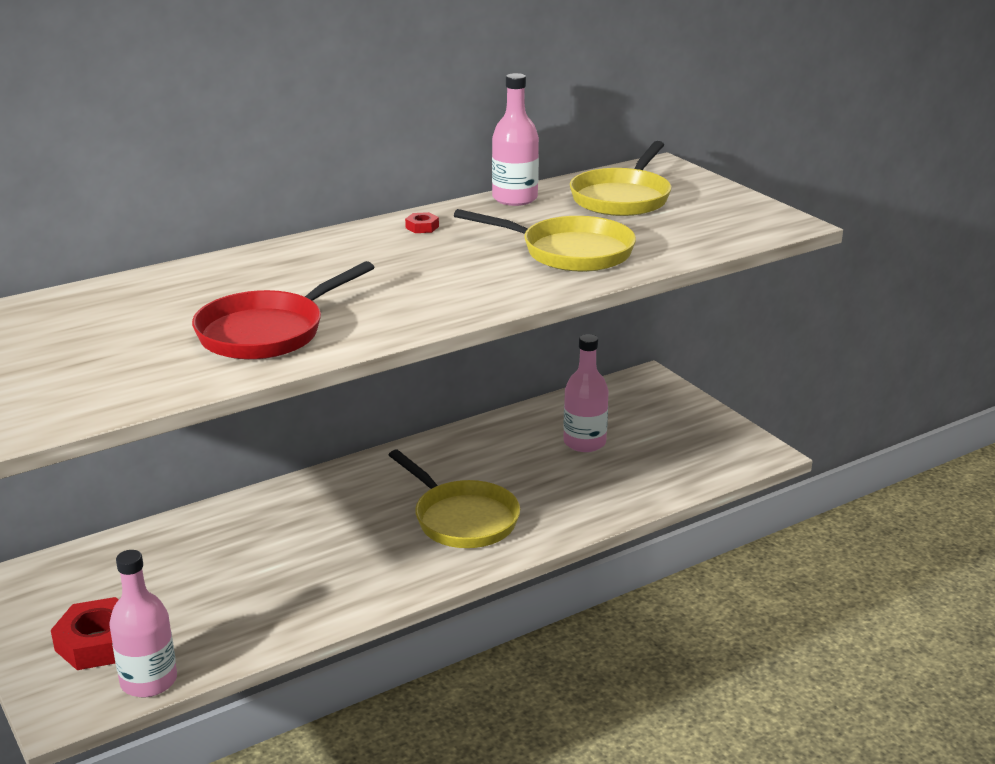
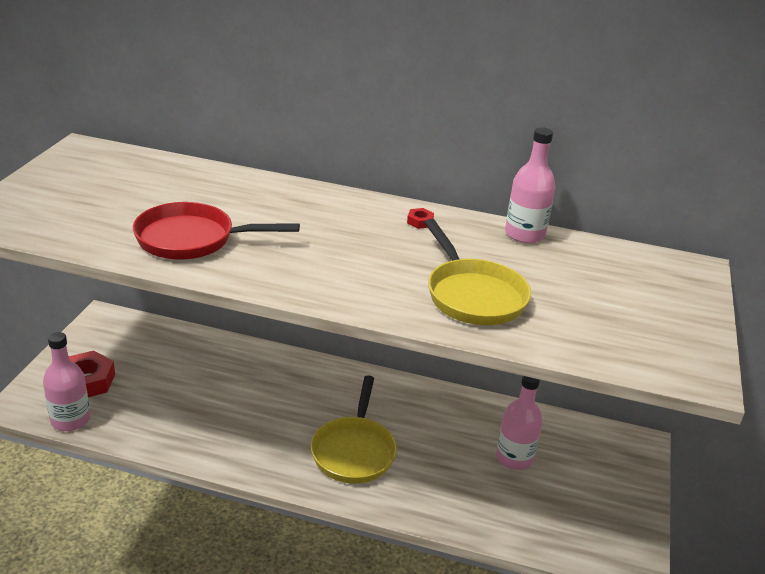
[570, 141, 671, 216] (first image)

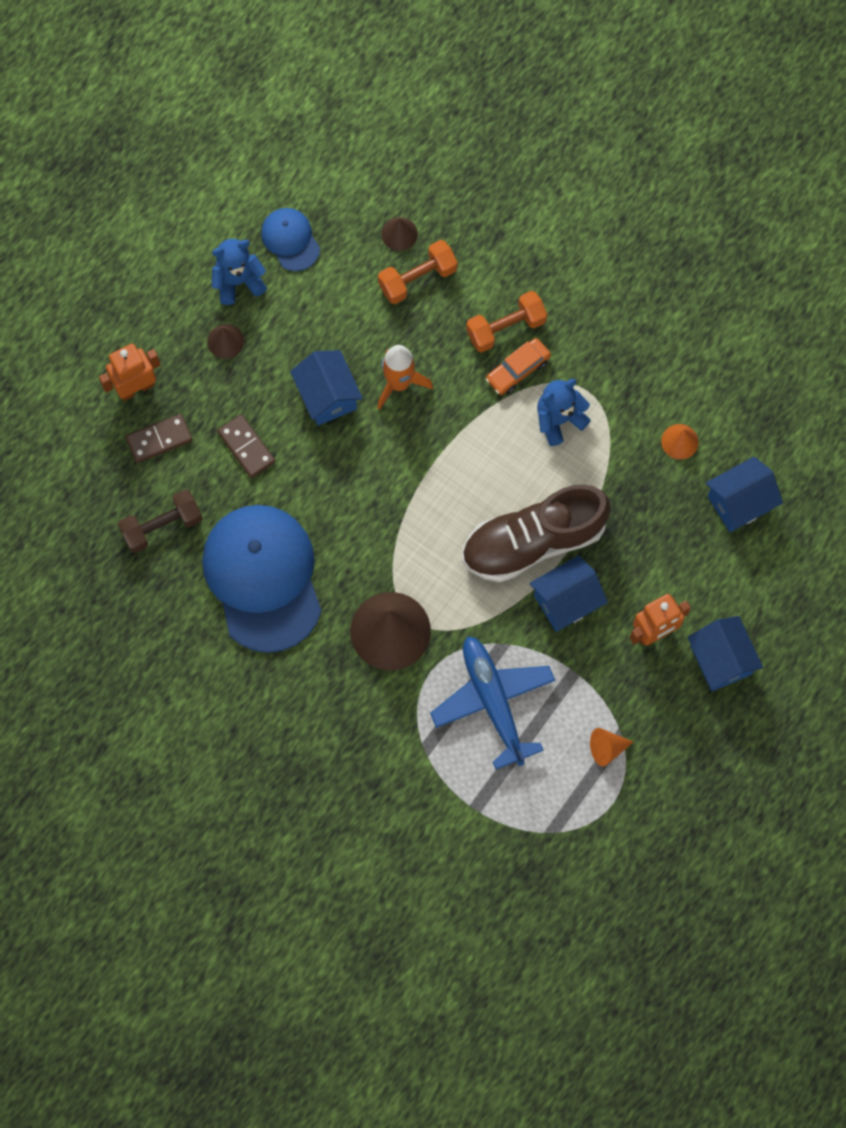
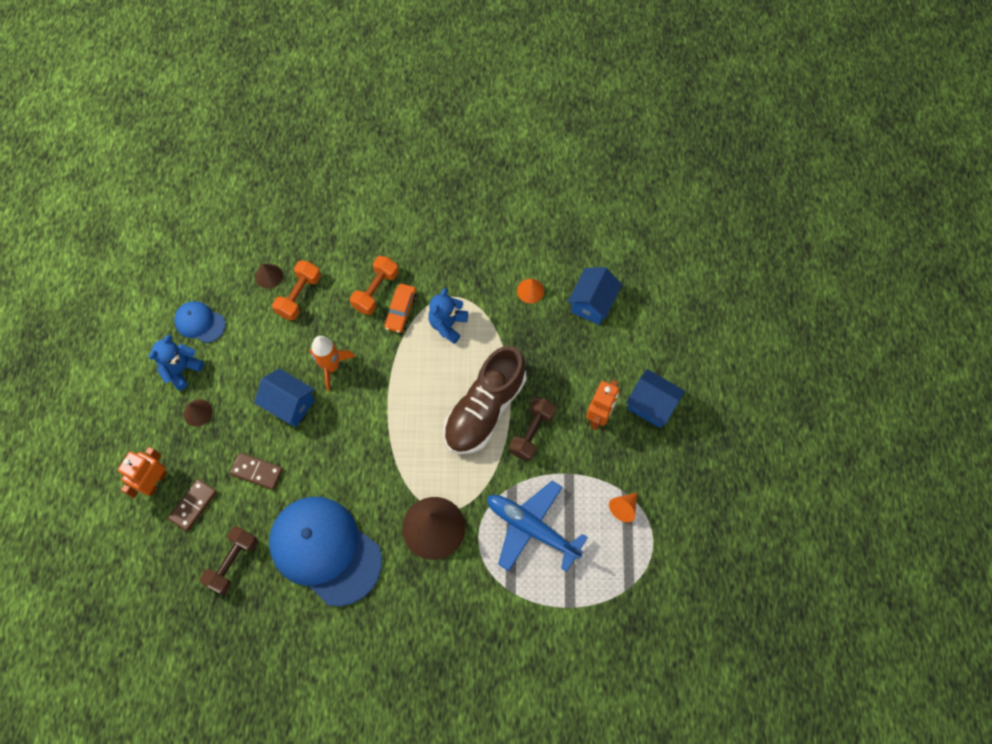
[509, 397, 556, 461]

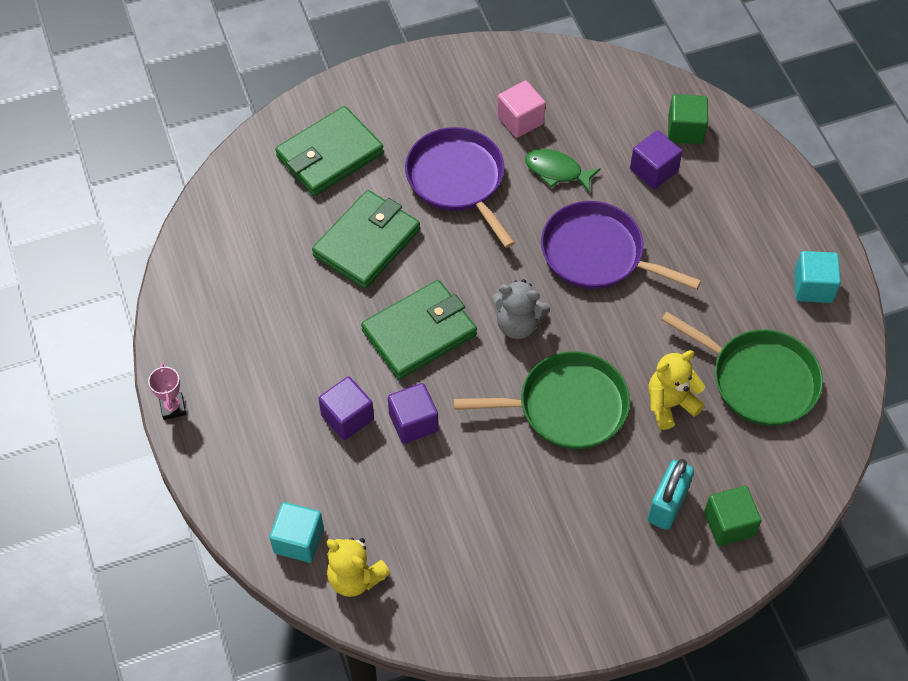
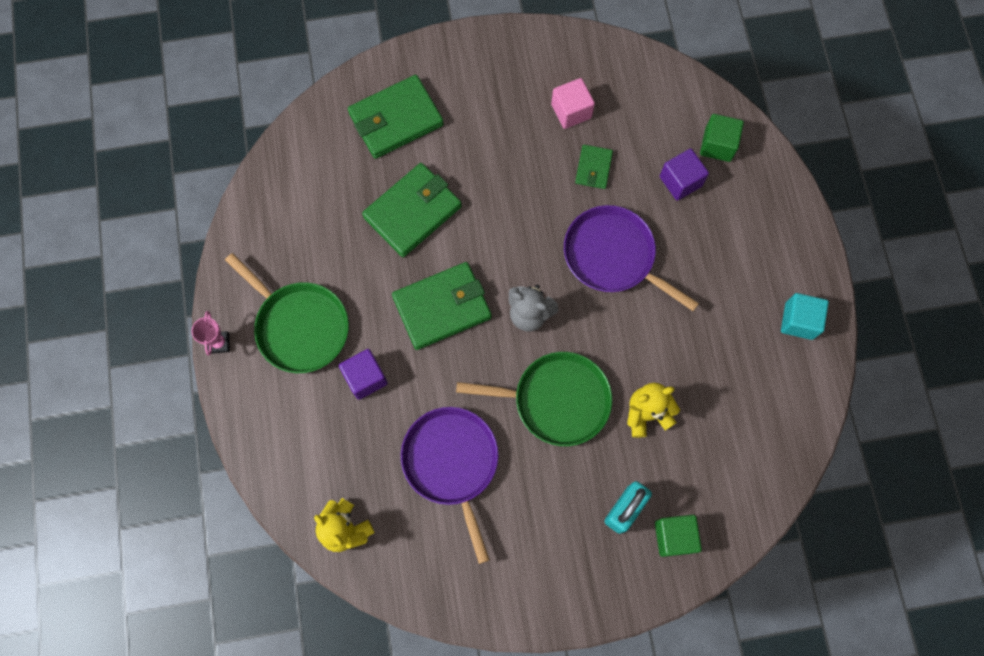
[270, 502, 324, 563] (first image)
[388, 383, 439, 444] (first image)
[401, 407, 499, 564]
[225, 253, 349, 373]
[575, 145, 613, 189]

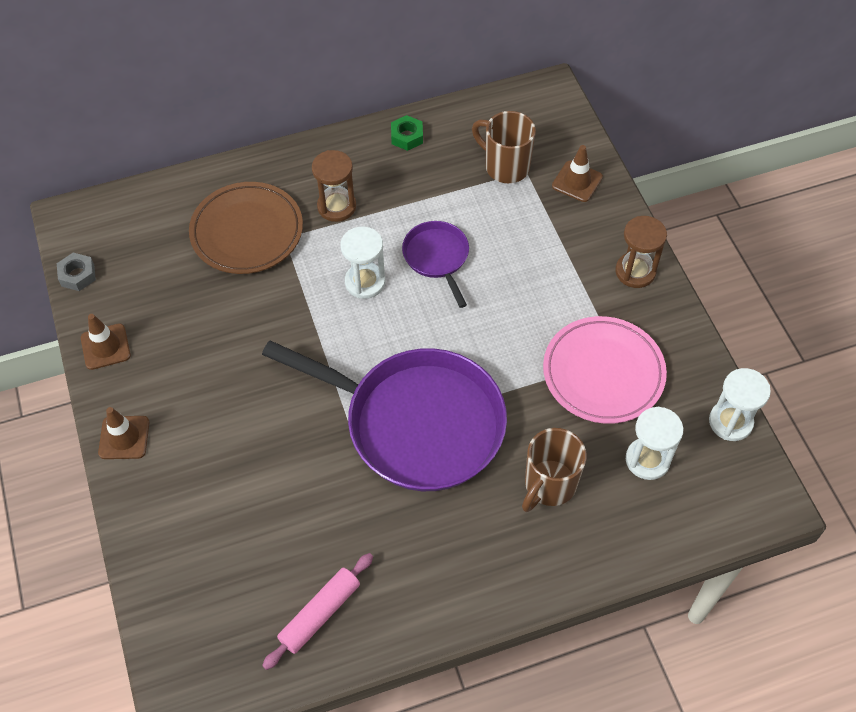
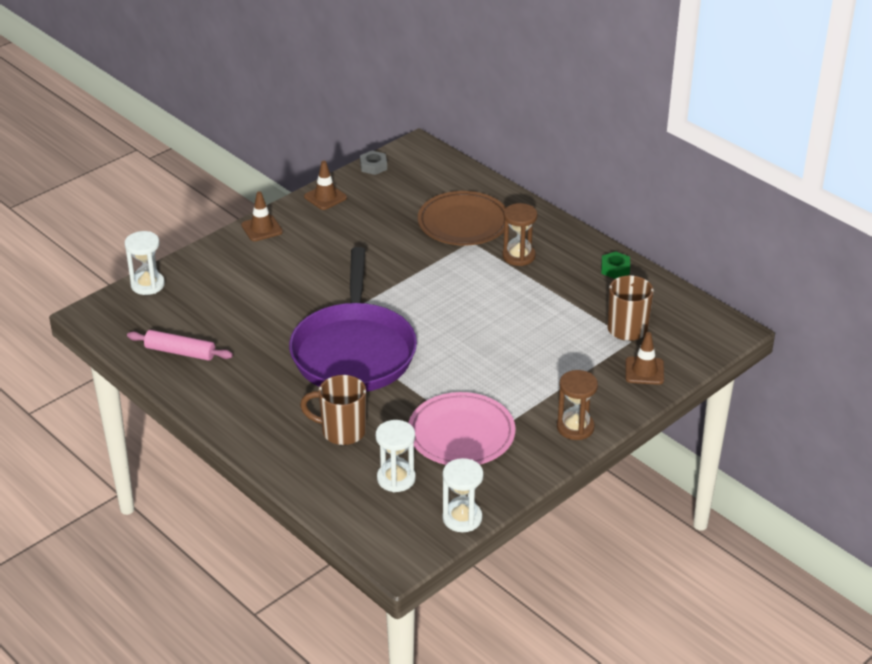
[402, 221, 469, 308] (first image)
[124, 231, 165, 295]

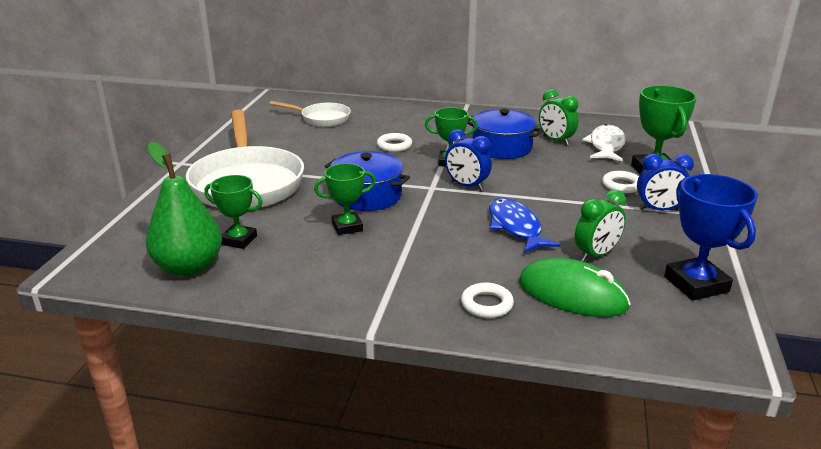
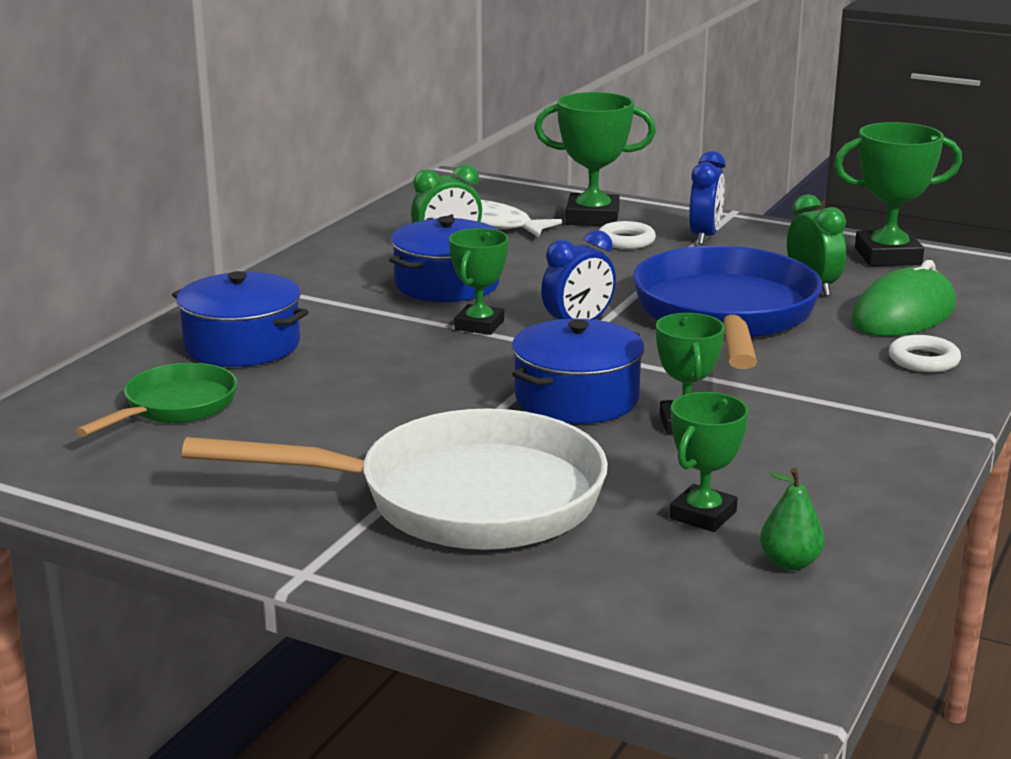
[377, 133, 412, 152] (first image)
[172, 271, 308, 367]
[633, 246, 822, 369]
[76, 363, 237, 437]
[834, 122, 962, 266]
[760, 468, 825, 570]

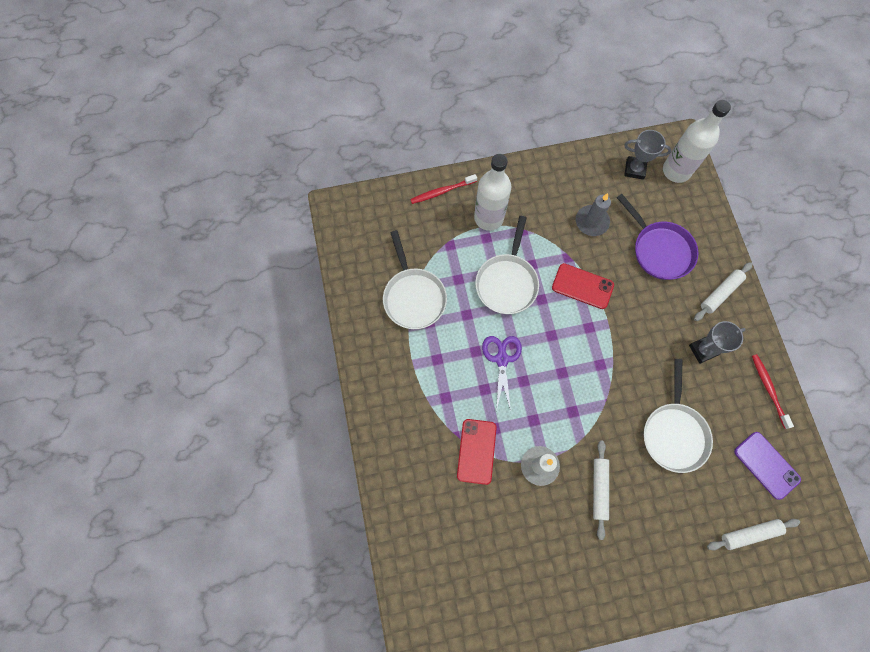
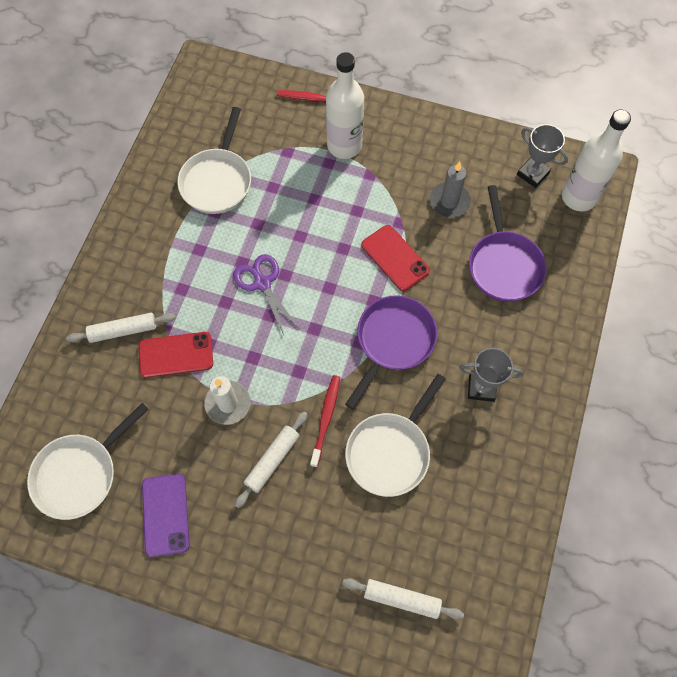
[345, 295, 437, 409]
[27, 403, 149, 520]
[66, 313, 176, 343]
[142, 474, 190, 557]
[310, 375, 340, 467]
[139, 332, 213, 378]
[233, 254, 299, 335]

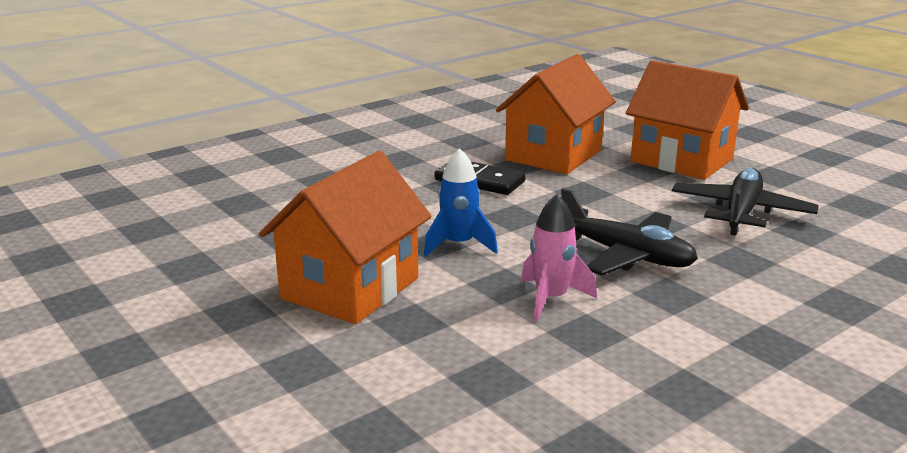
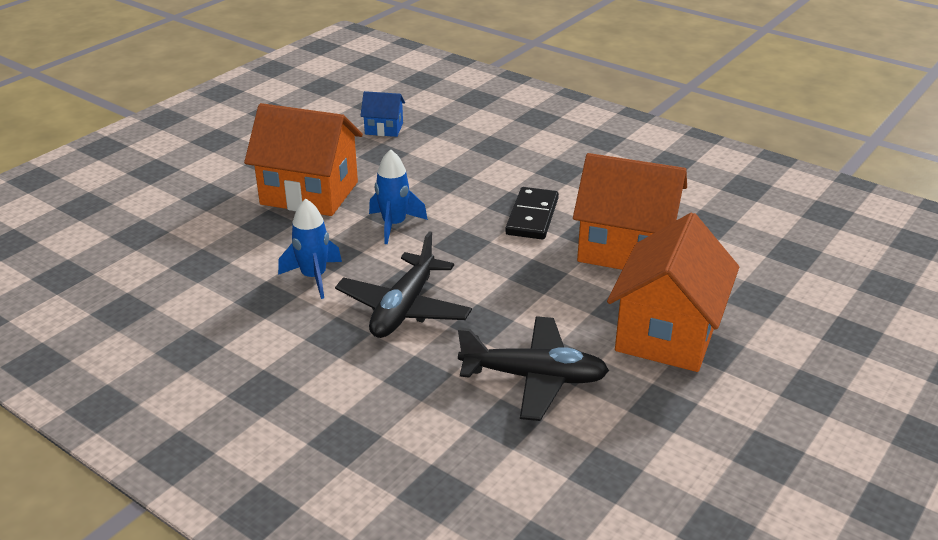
[360, 91, 405, 137]
[278, 198, 342, 299]

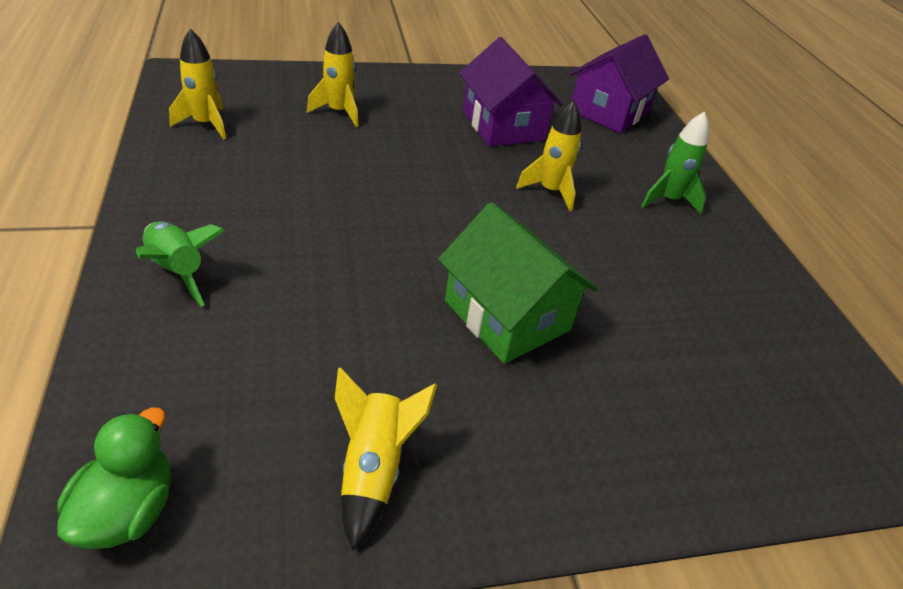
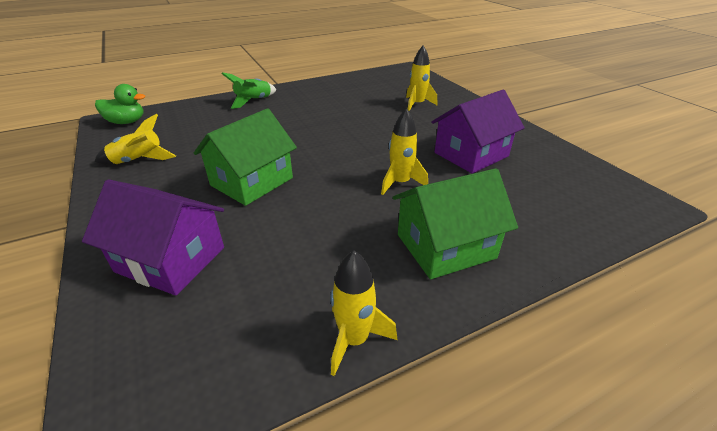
[330, 250, 398, 376]
[82, 179, 224, 296]
[392, 168, 518, 279]

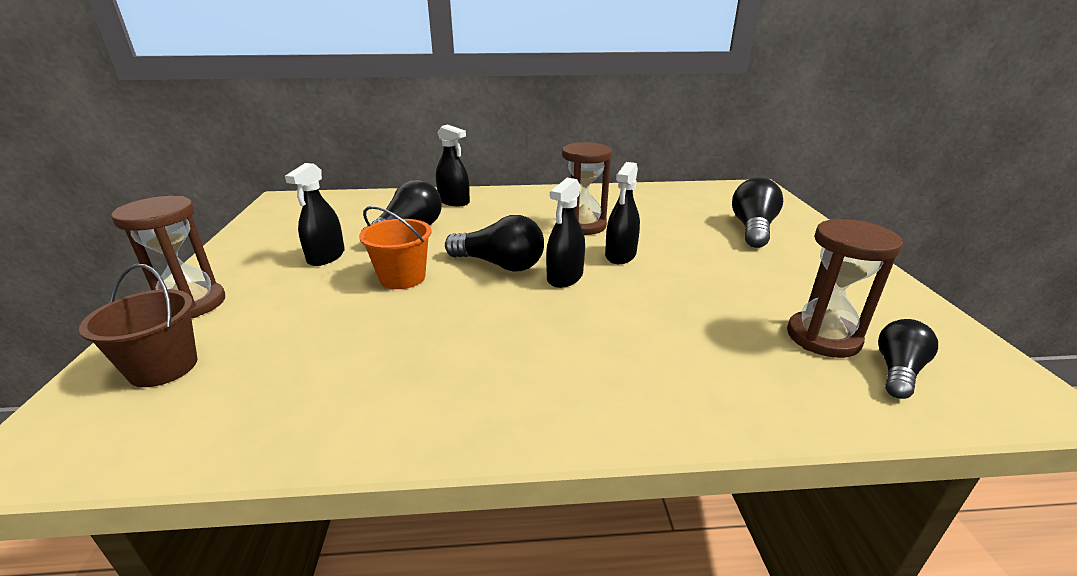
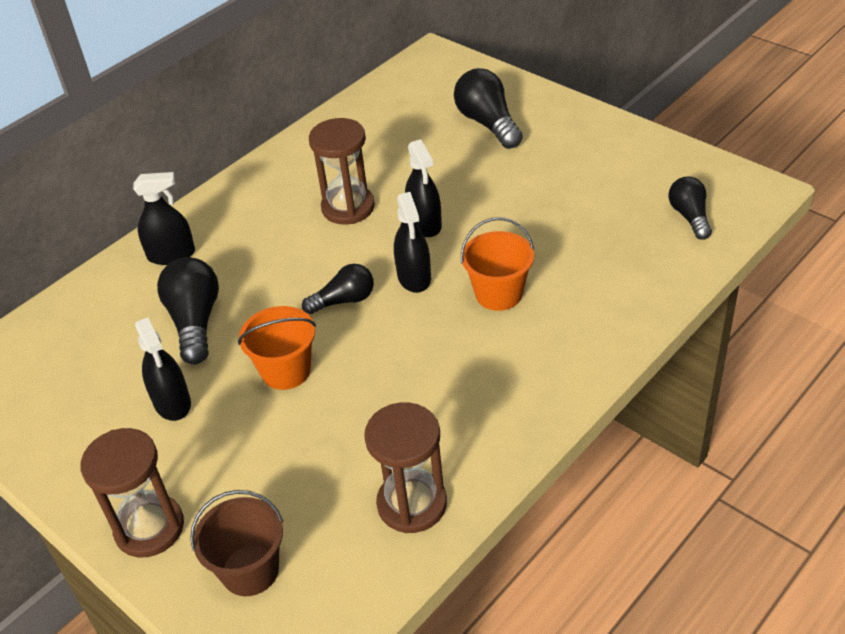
[461, 217, 534, 311]
[364, 402, 447, 533]
[302, 264, 374, 314]

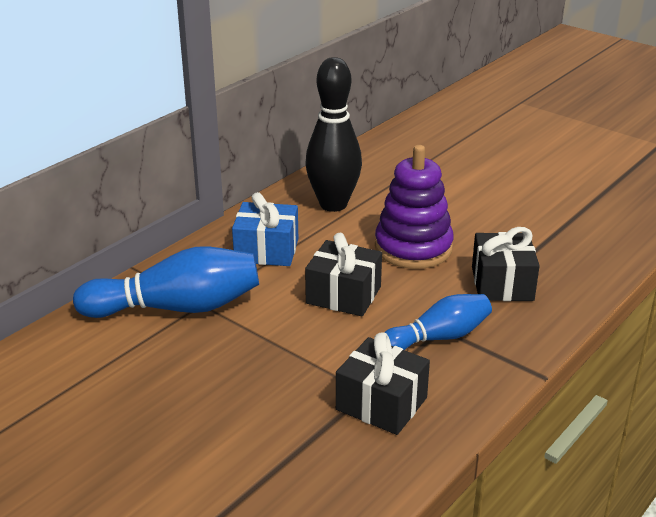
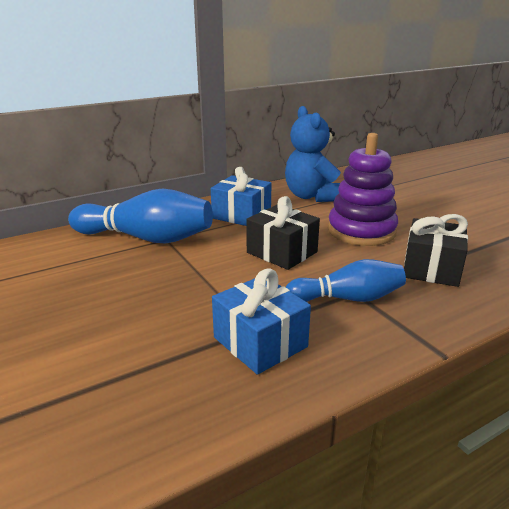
[285, 106, 341, 202]
[212, 268, 311, 375]

